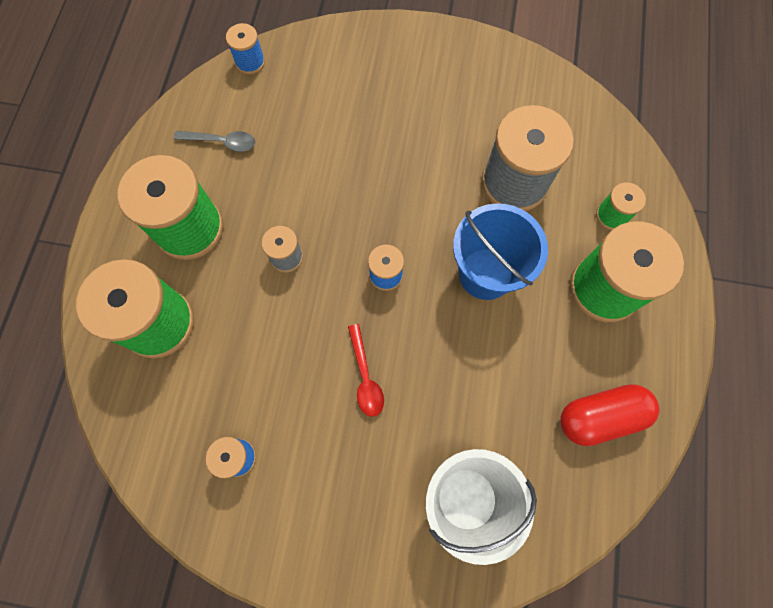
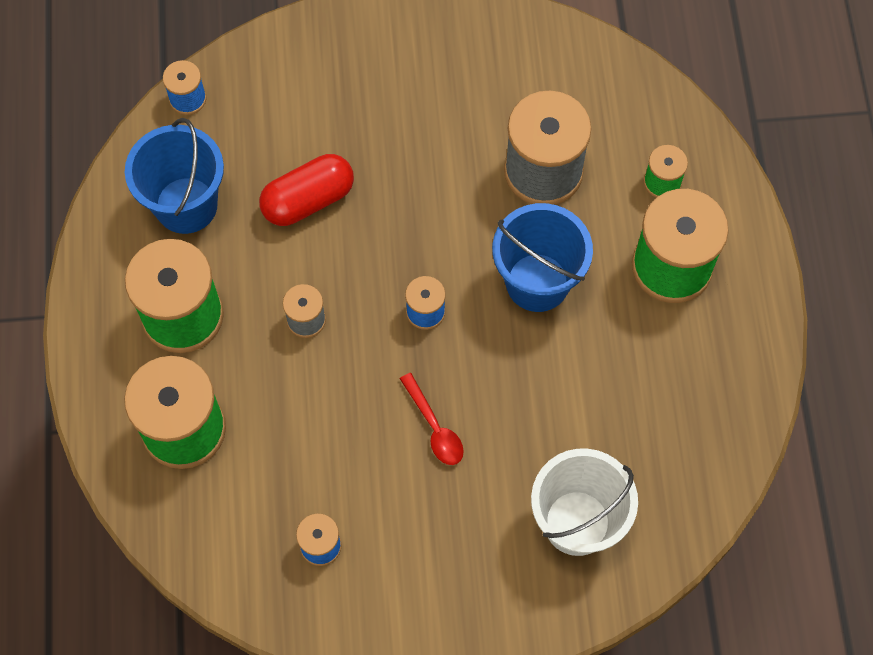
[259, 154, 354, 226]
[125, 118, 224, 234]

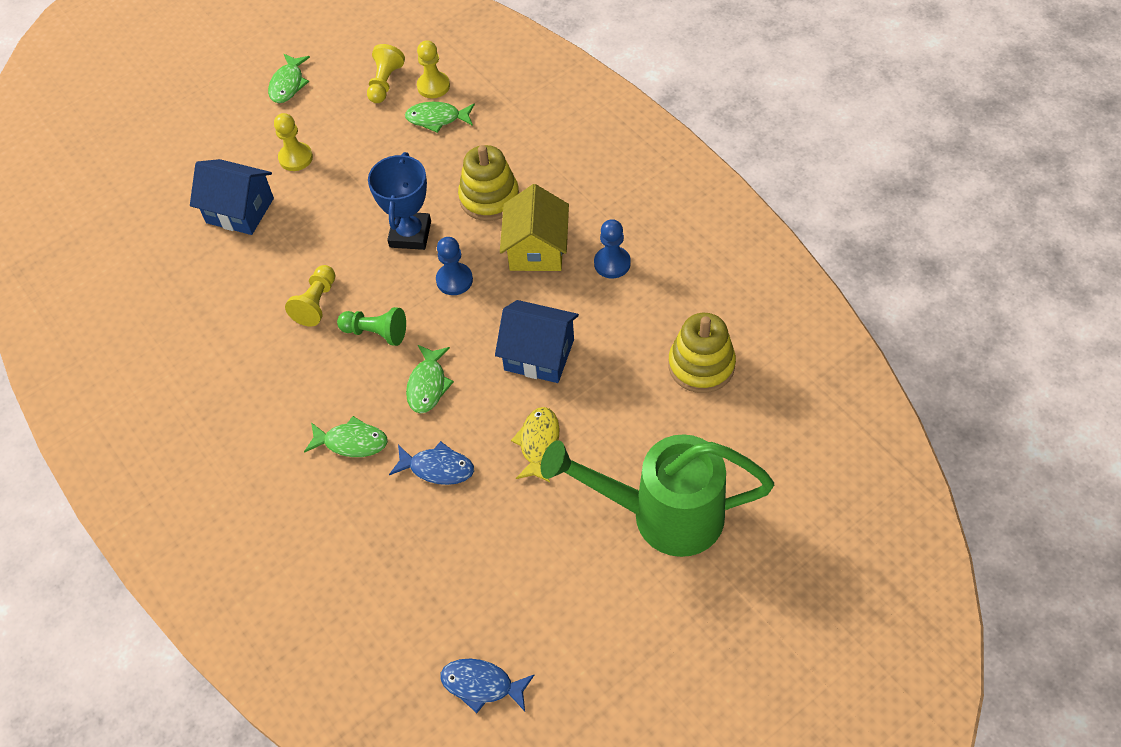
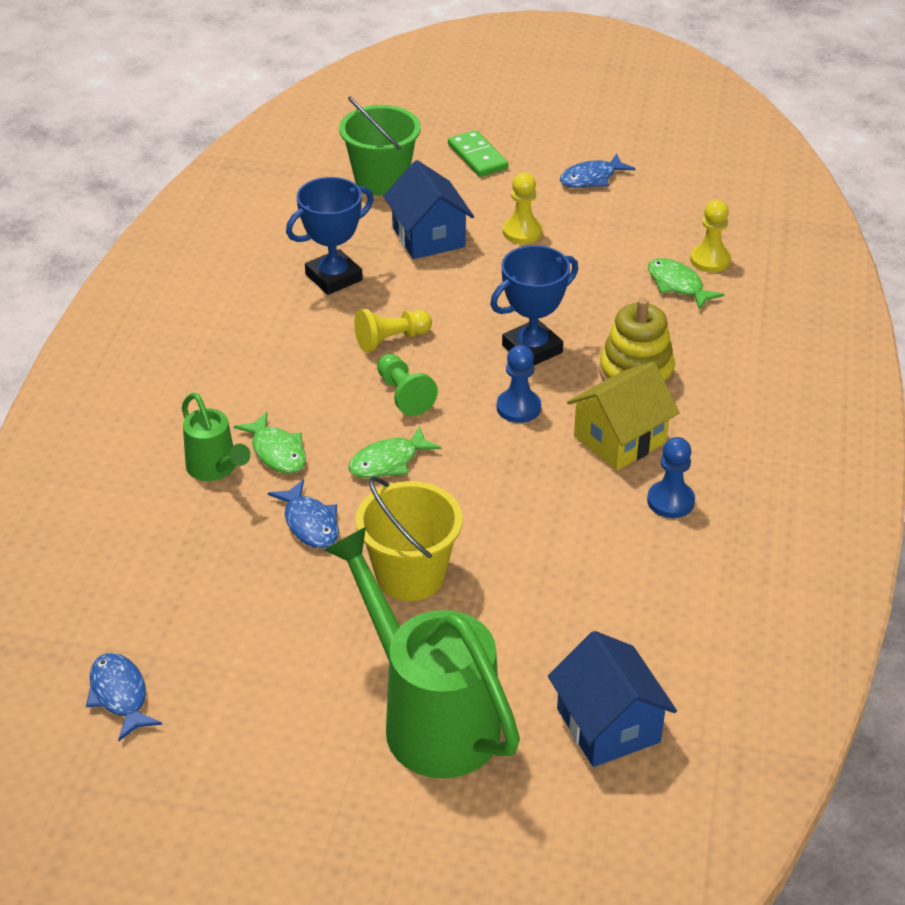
[367, 44, 405, 103] (first image)
[668, 313, 736, 393] (first image)
[182, 393, 250, 481]
[286, 177, 374, 295]
[339, 96, 421, 196]
[448, 130, 509, 177]
[548, 631, 677, 767]
[356, 477, 463, 601]
[560, 153, 635, 188]

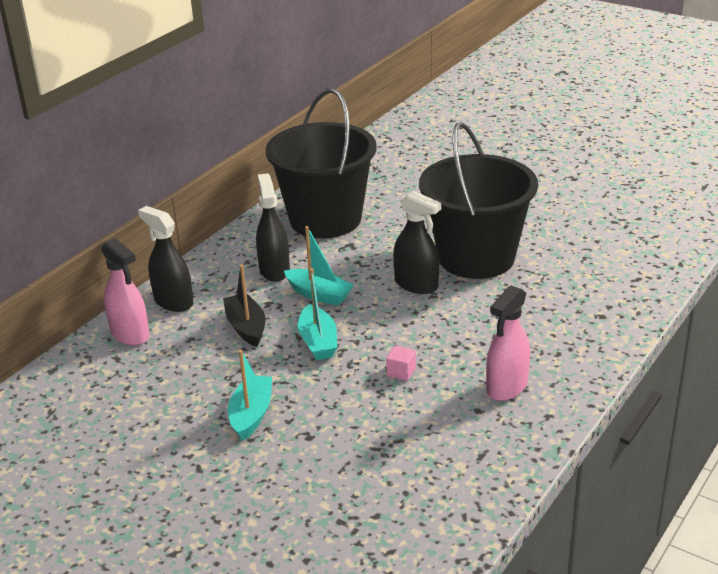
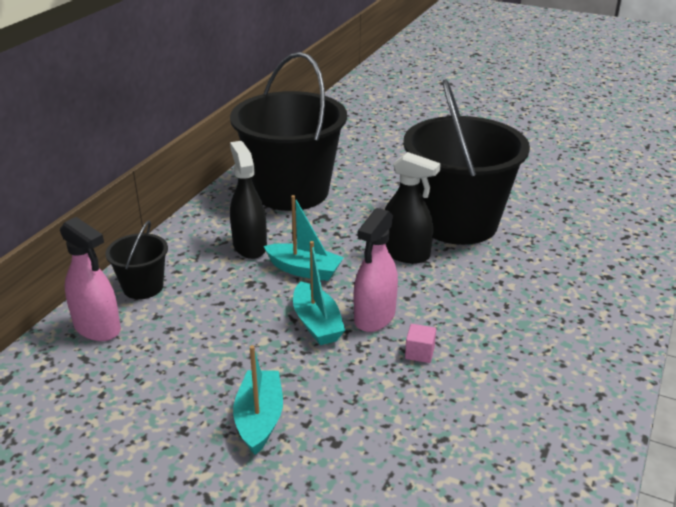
[223, 264, 265, 347] (first image)
[354, 208, 398, 332]
[105, 220, 168, 299]

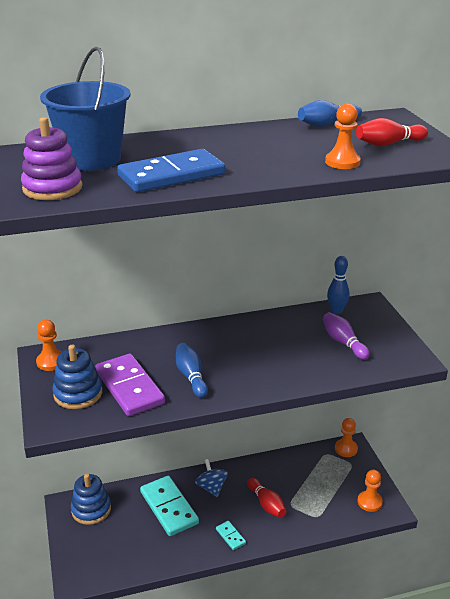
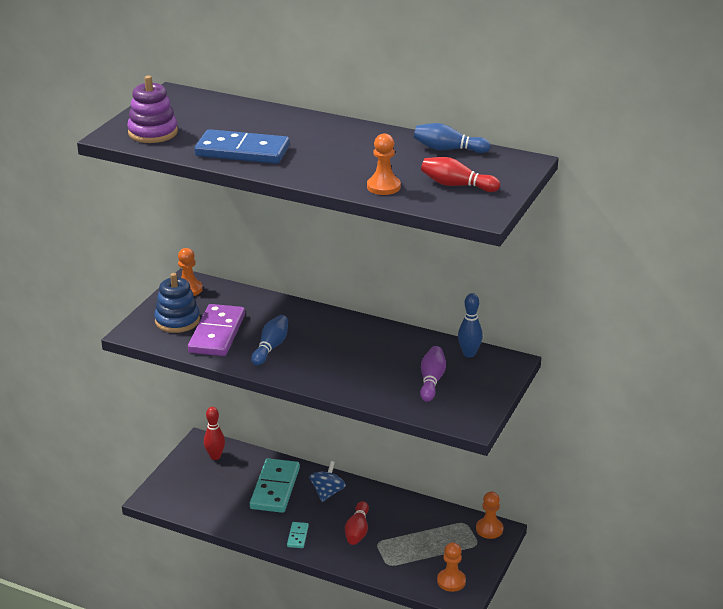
[40, 46, 130, 171] (first image)
[204, 407, 225, 460]

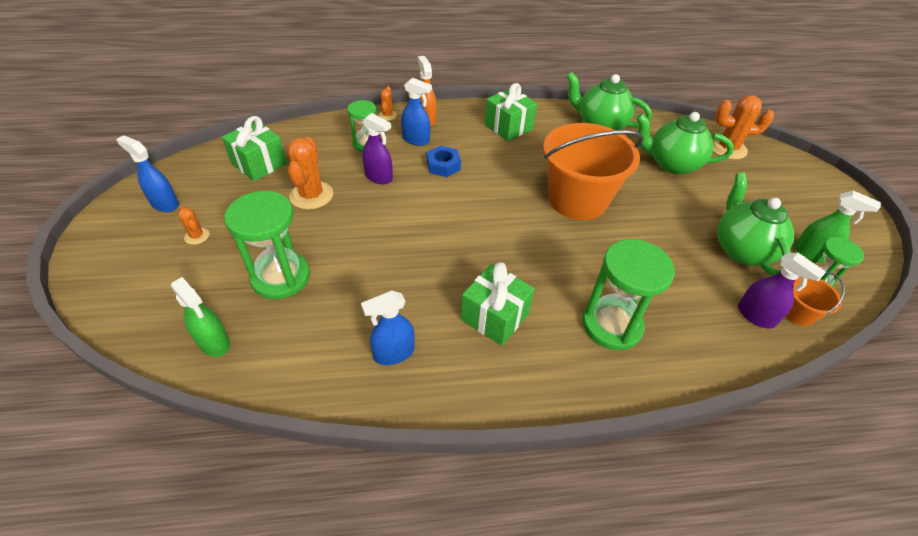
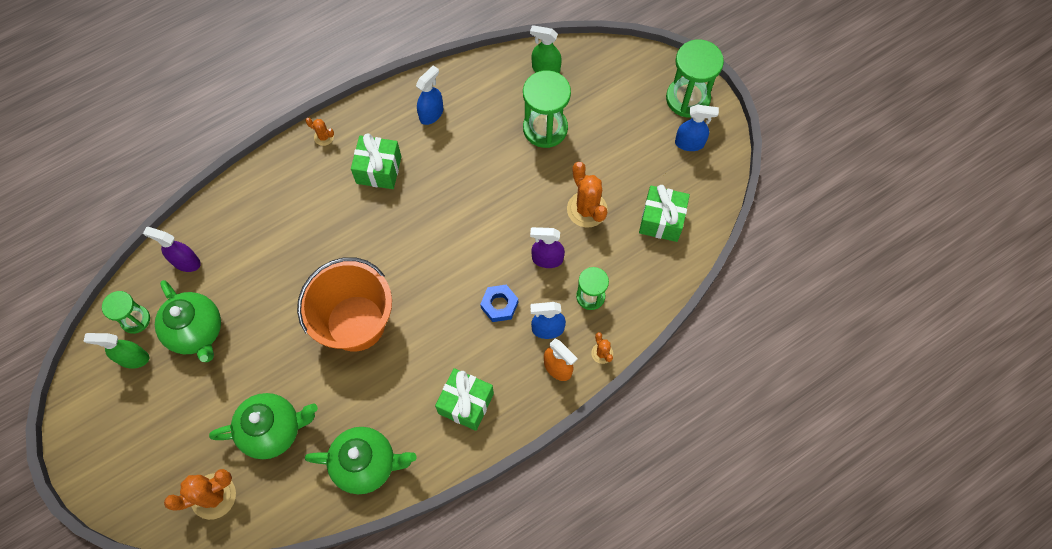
[785, 271, 845, 326] (first image)
[305, 118, 334, 146]
[666, 39, 724, 117]

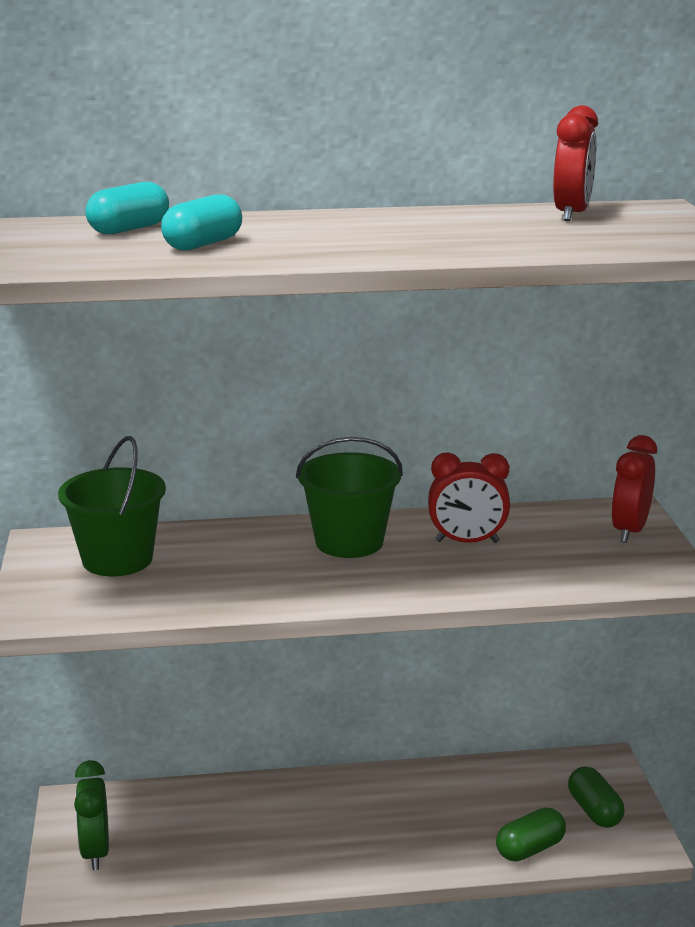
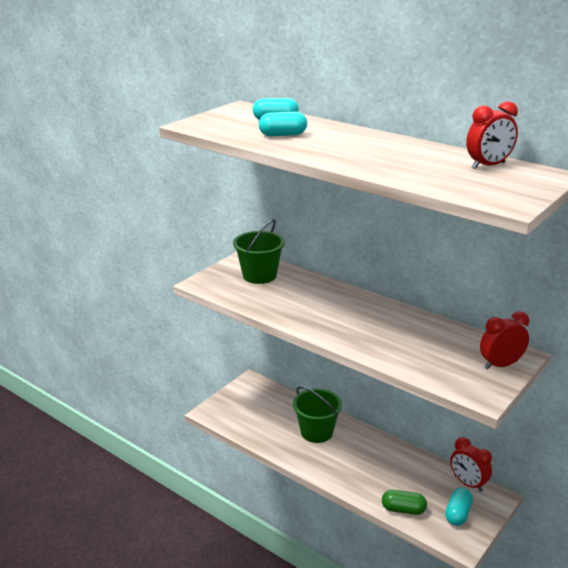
[74, 760, 109, 870] (first image)
[293, 386, 342, 443]
[450, 437, 492, 492]
[445, 488, 473, 526]

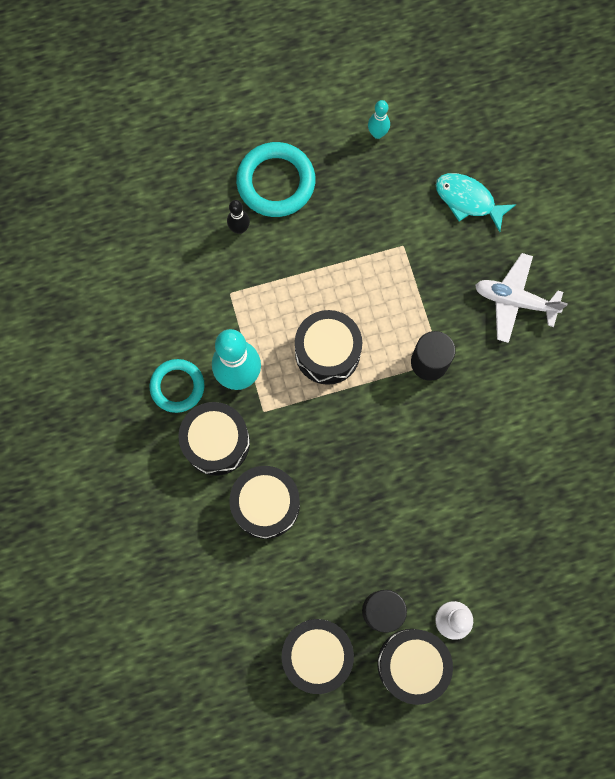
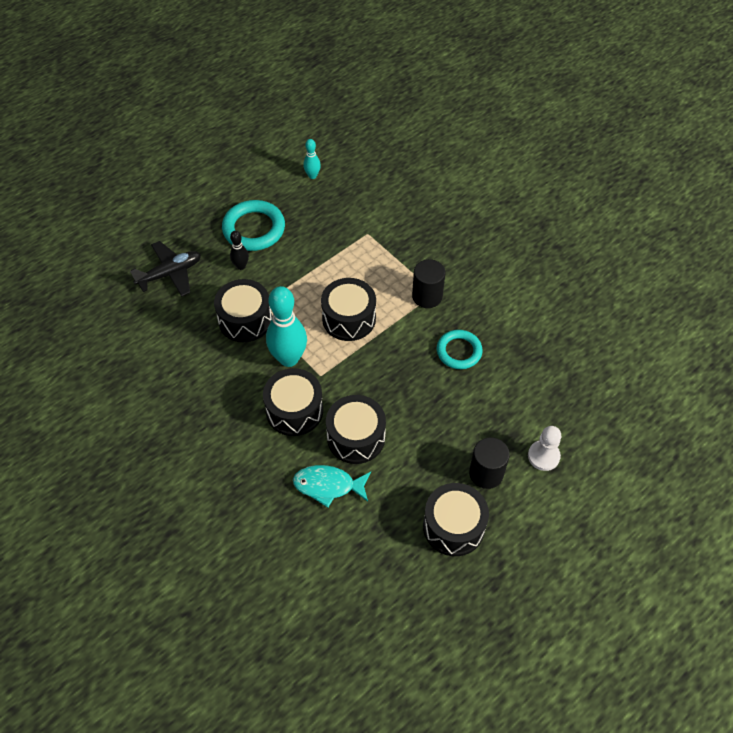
[475, 253, 568, 343] (first image)
[130, 241, 201, 297]
[437, 330, 482, 369]
[214, 279, 272, 342]
[293, 465, 371, 508]

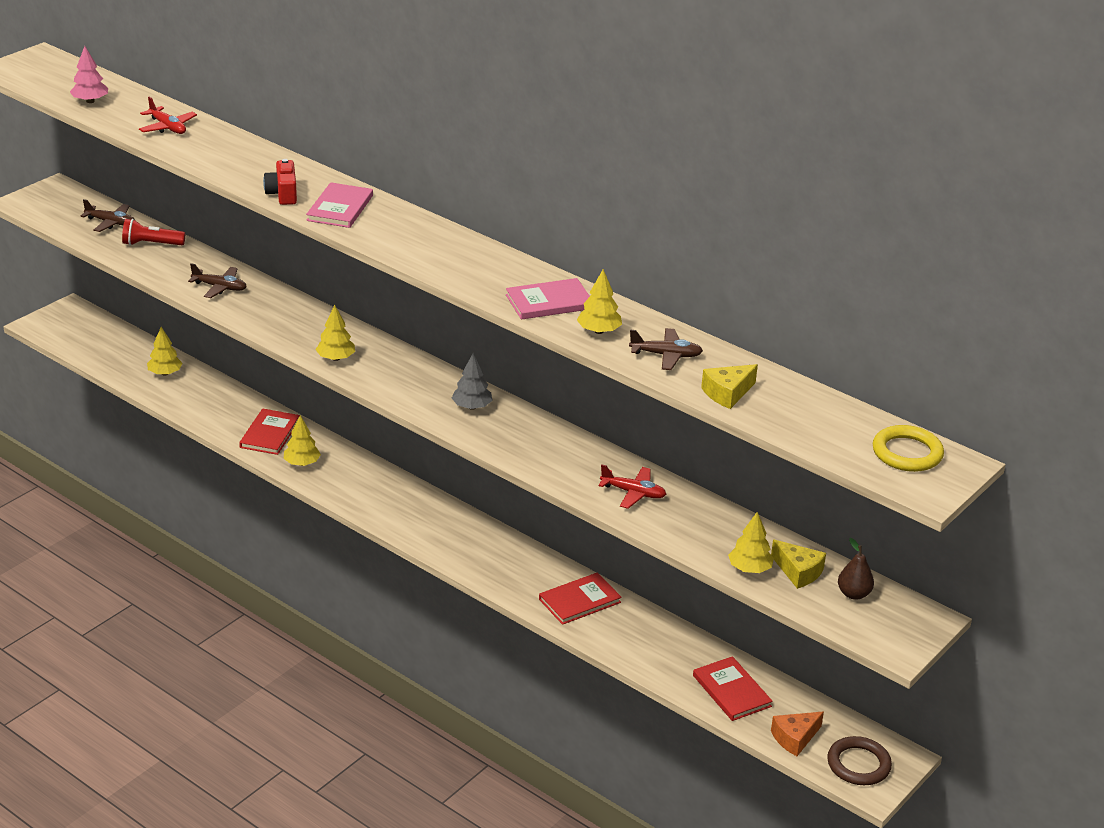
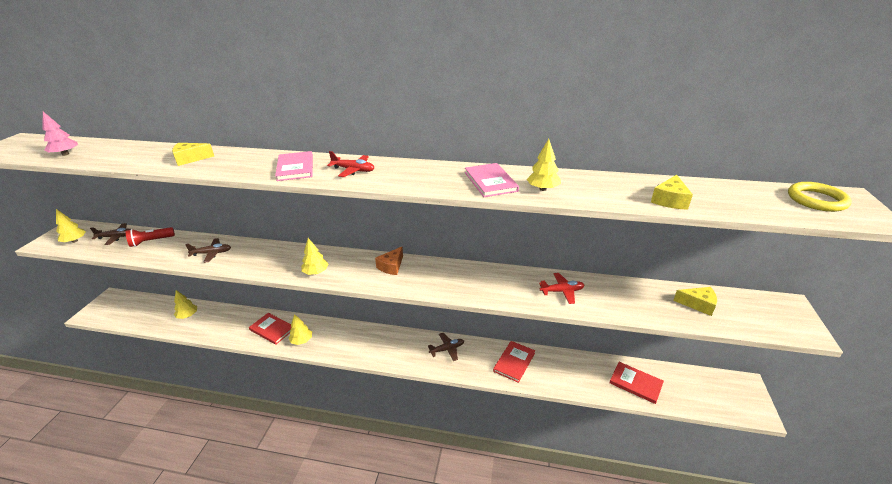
[263, 159, 297, 205] (first image)
[452, 353, 493, 410] (first image)
[827, 736, 892, 785] (first image)
[838, 538, 874, 600] (first image)
[172, 143, 214, 166]
[327, 151, 374, 177]
[428, 333, 464, 361]
[56, 209, 86, 243]
[375, 247, 403, 275]
[249, 313, 292, 345]
[465, 163, 519, 197]

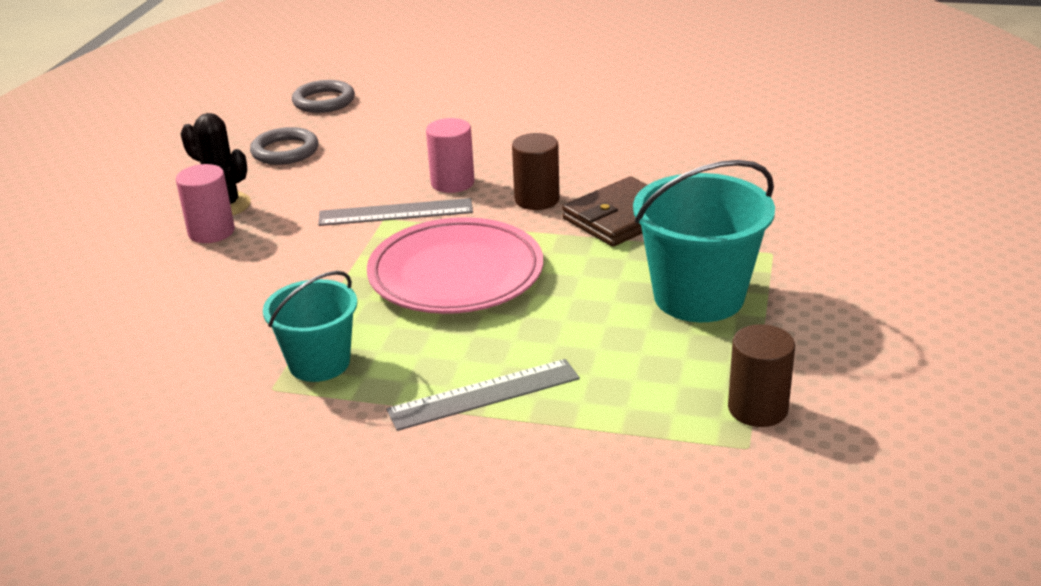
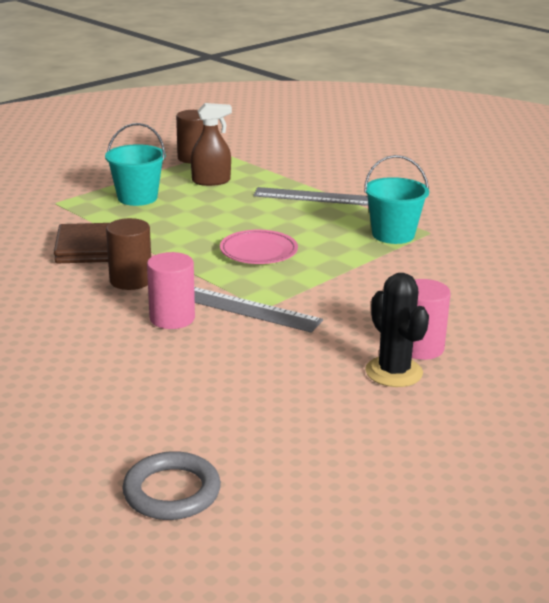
[250, 127, 319, 165] (first image)
[191, 103, 232, 186]
[220, 230, 298, 264]
[105, 123, 166, 206]

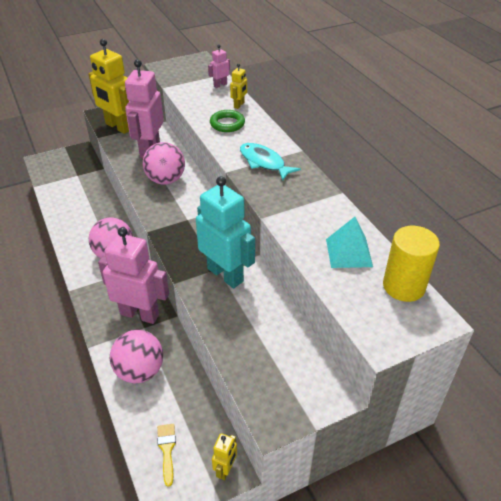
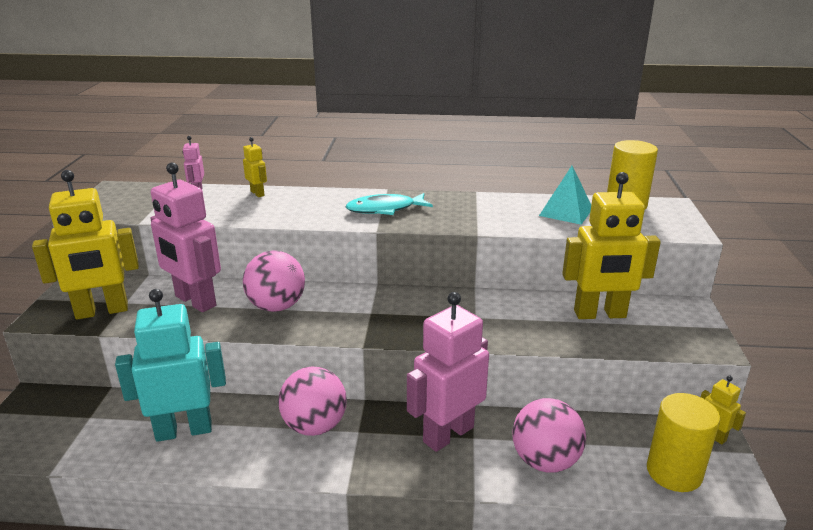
[210, 110, 245, 132] (first image)
[562, 172, 661, 319]
[115, 289, 226, 442]
[647, 393, 720, 492]

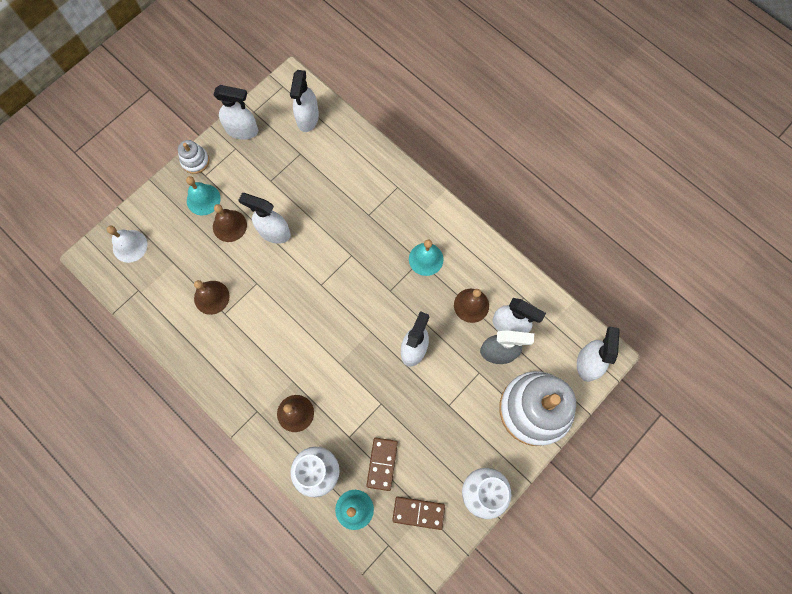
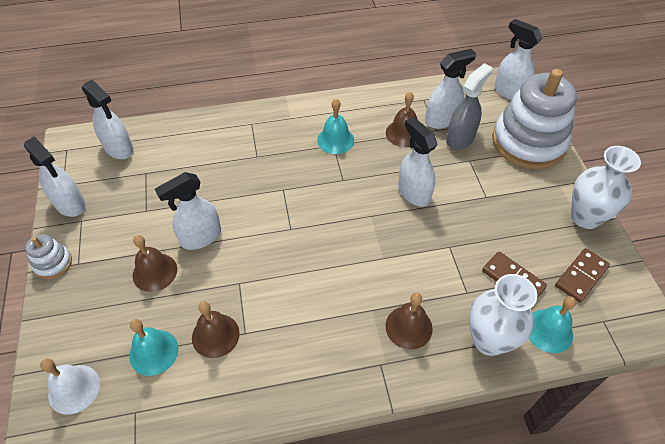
[129, 319, 178, 376]
[24, 137, 86, 217]

